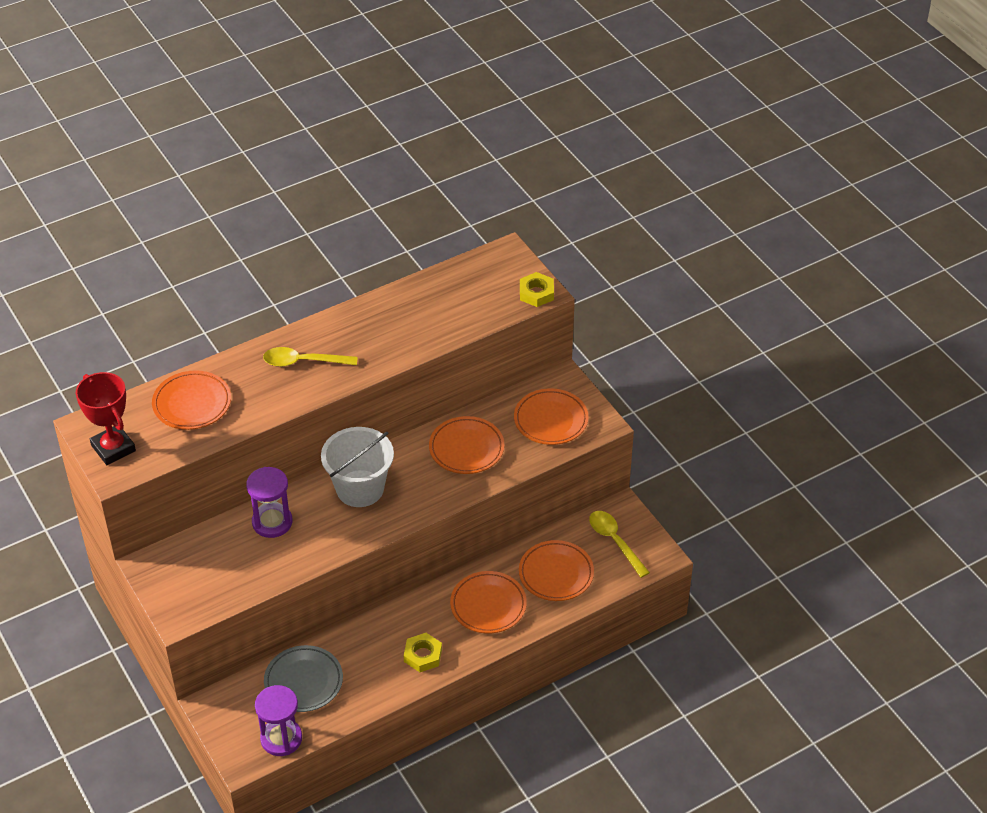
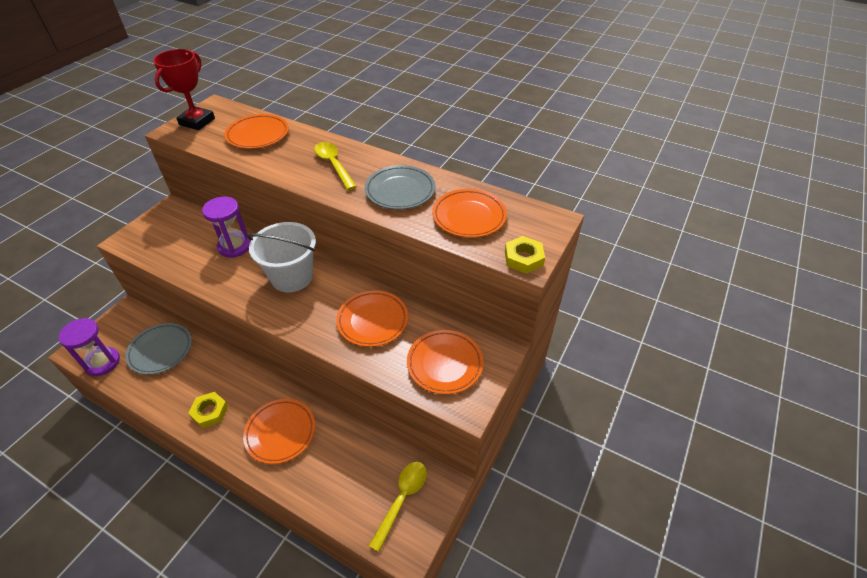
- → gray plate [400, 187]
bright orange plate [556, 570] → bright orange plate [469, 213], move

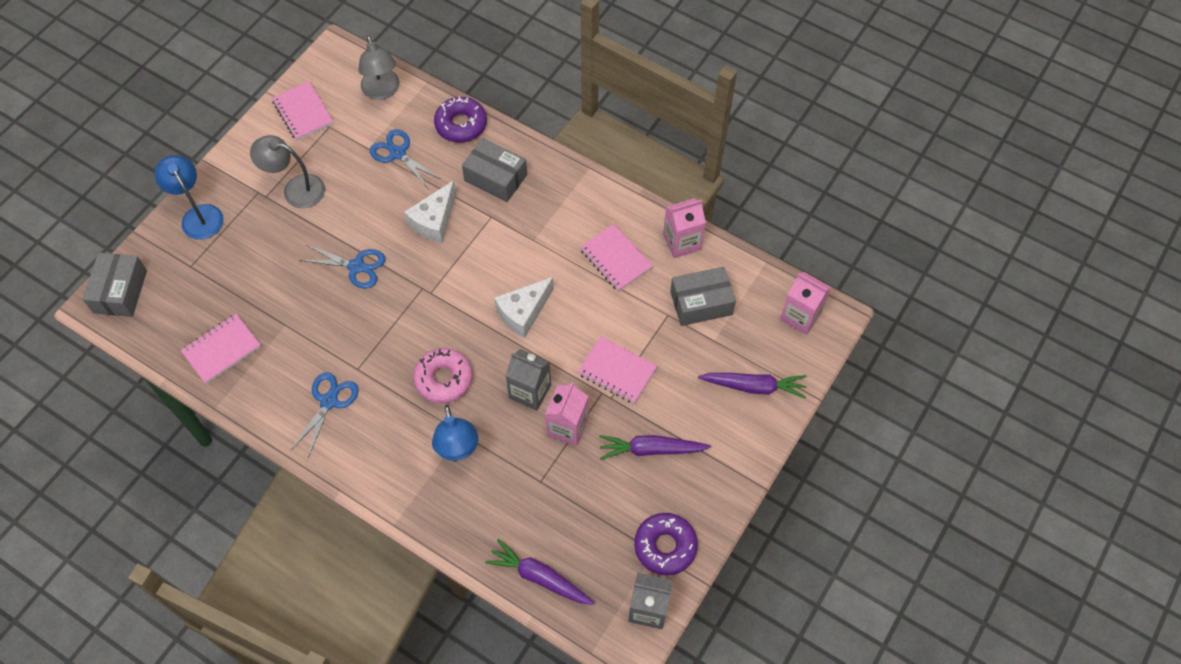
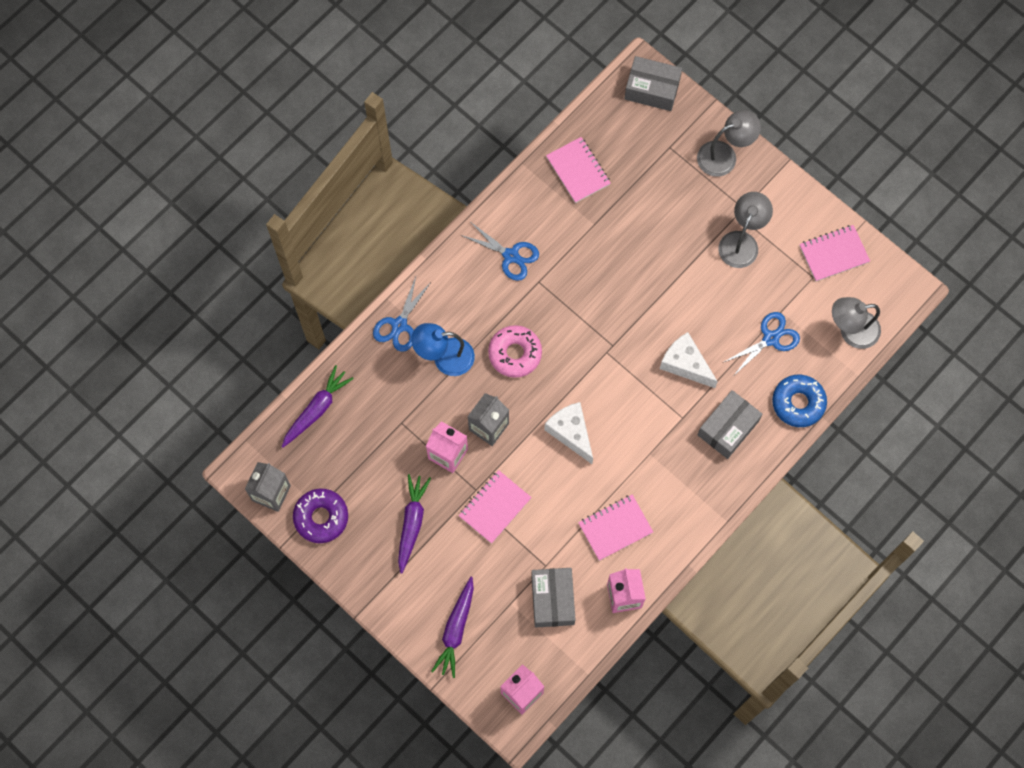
royal blue pair of scissors [343, 266] → royal blue pair of scissors [402, 314], move
royal blue desk lamp [189, 197] → gray desk lamp [729, 143]
purple glazed donut [460, 119] → royal blue glazed donut [799, 401]

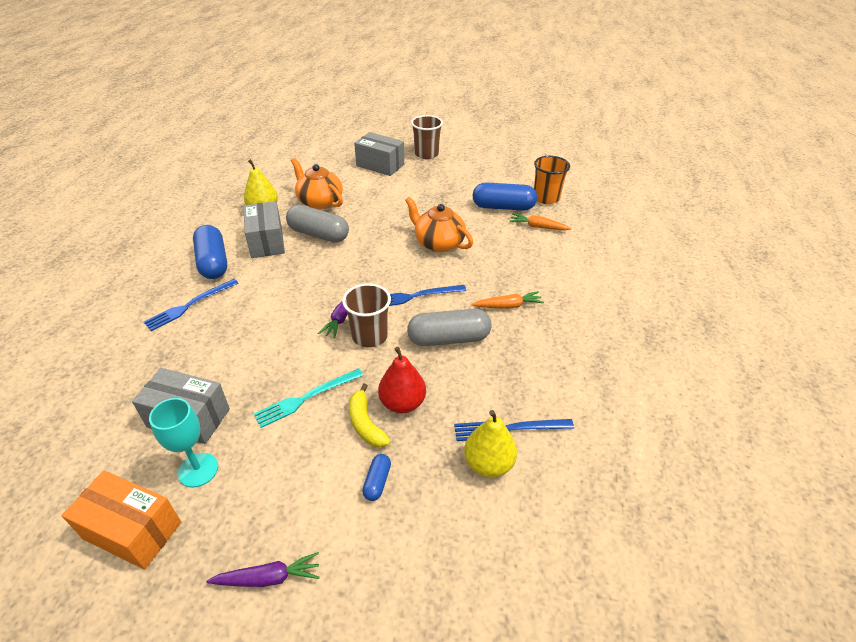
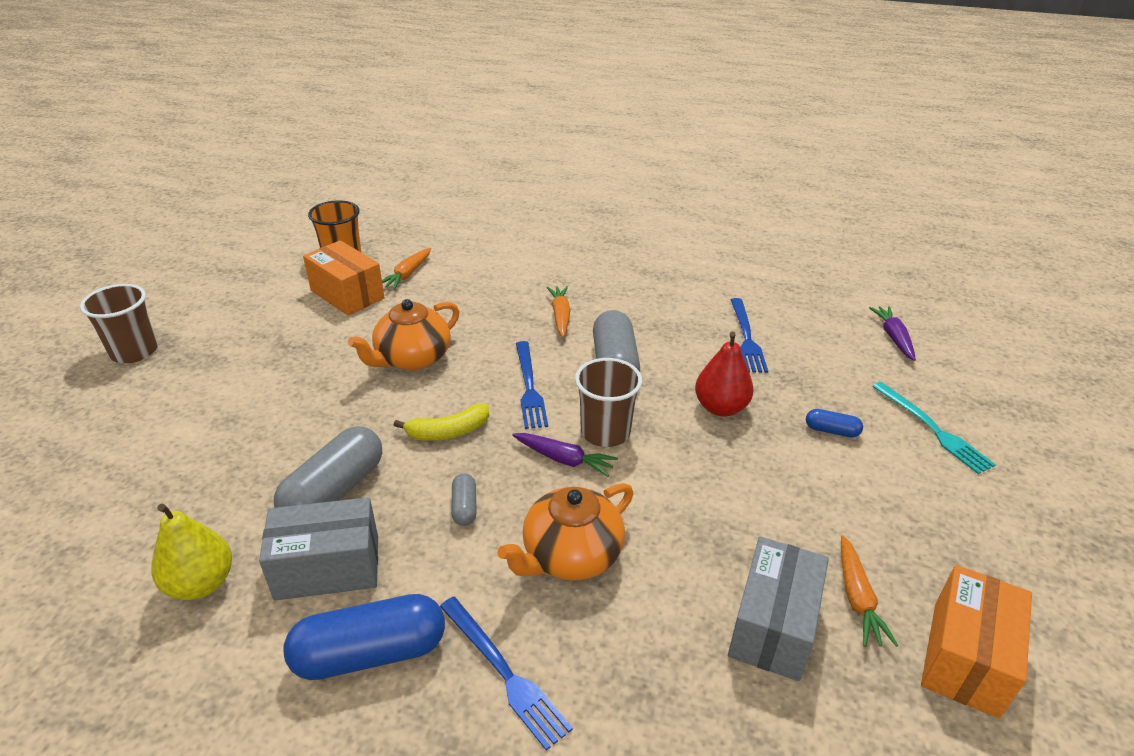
royal blue capsule [504, 196] → bright orange package [344, 278]
bright yellow banana [370, 415] → bright yellow banana [441, 422], move
- → gray capsule [464, 499]
bright orange china teapot [317, 183] → bright orange china teapot [565, 531], move
aqua wine glass [183, 443] → bright orange carrot [869, 591]
purple carrot [262, 569] → purple carrot [892, 333], move
aqua dinner fork [309, 398] → aqua dinner fork [934, 428], move
gray package [379, 154] → -
bright yellow pear [490, 443] → -

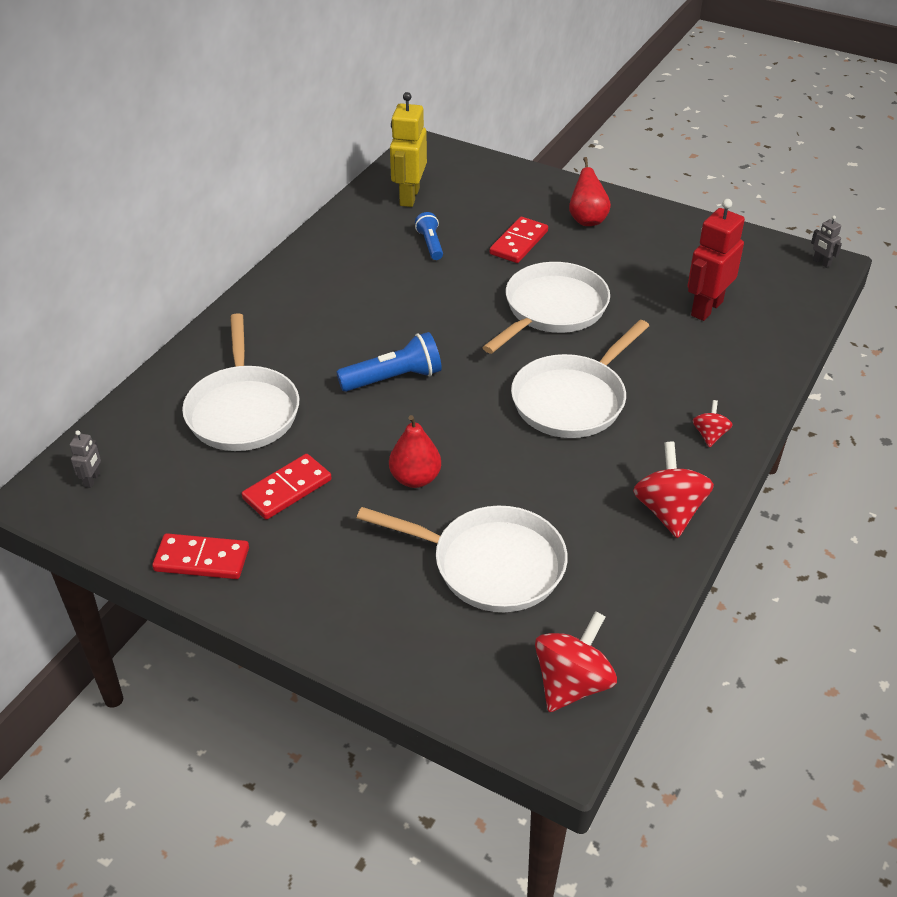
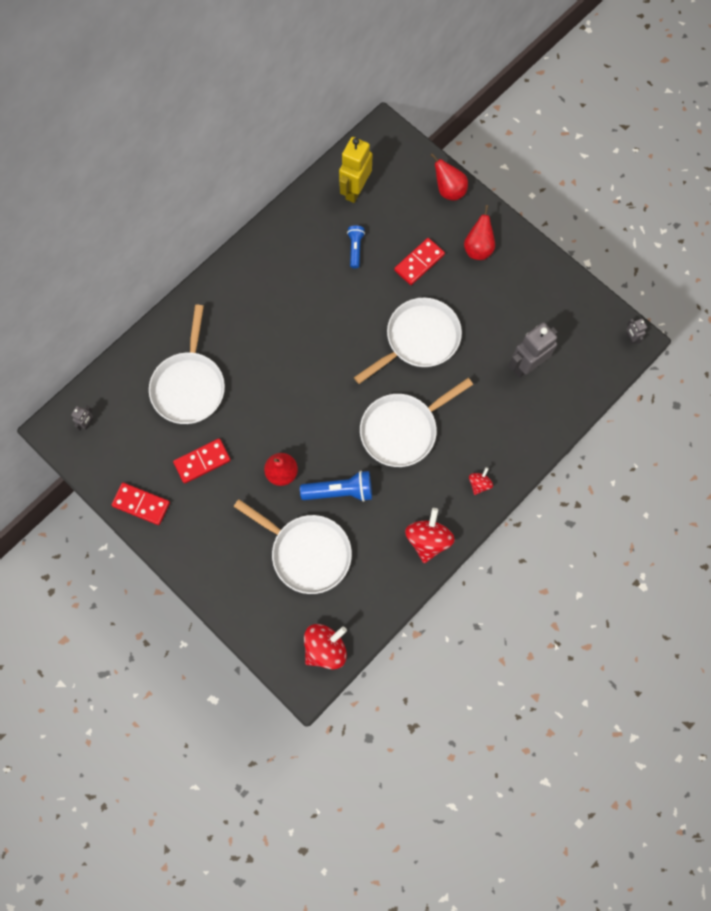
royal blue flashlight [389, 362] → royal blue flashlight [336, 486], move
- → scarlet pear [449, 177]
scarlet robot [716, 260] → gray robot [533, 349]

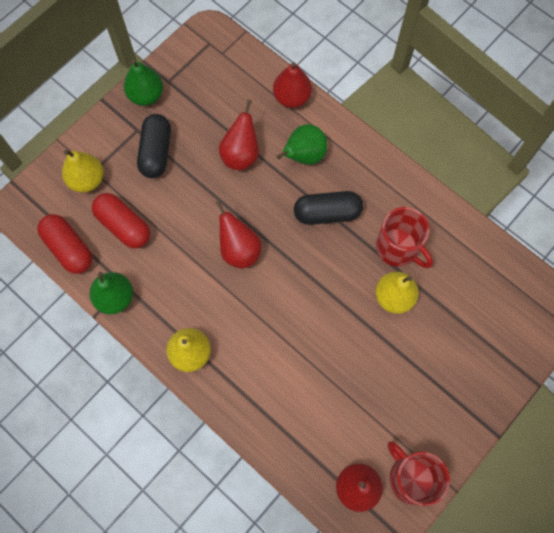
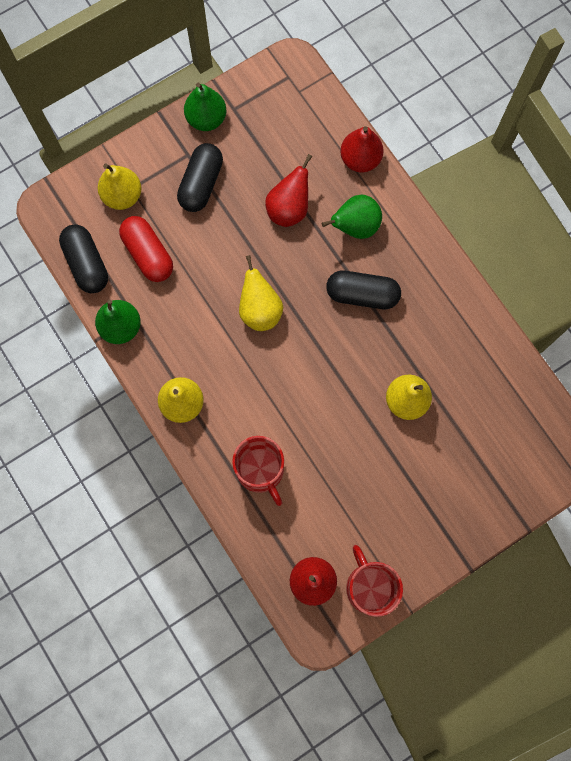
scarlet capsule [64, 244] → jet-black capsule [83, 258]
scarlet coffee mug [404, 237] → scarlet coffee mug [258, 471], move
scarlet pear [238, 234] → bright yellow pear [261, 293]

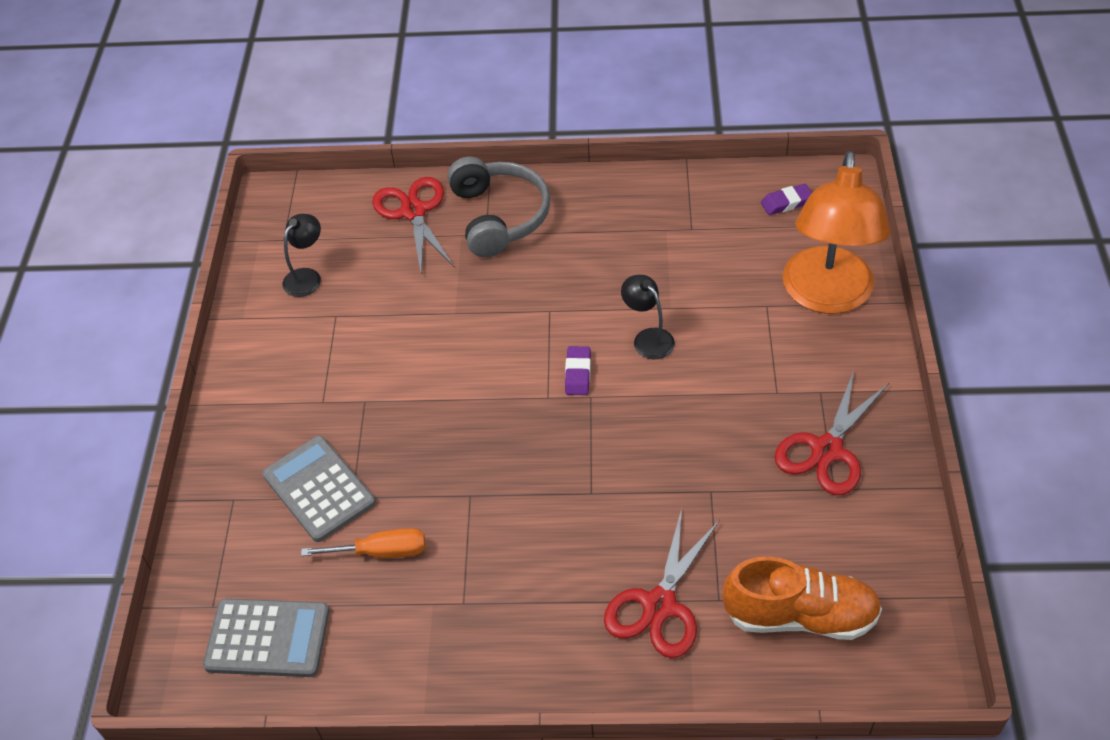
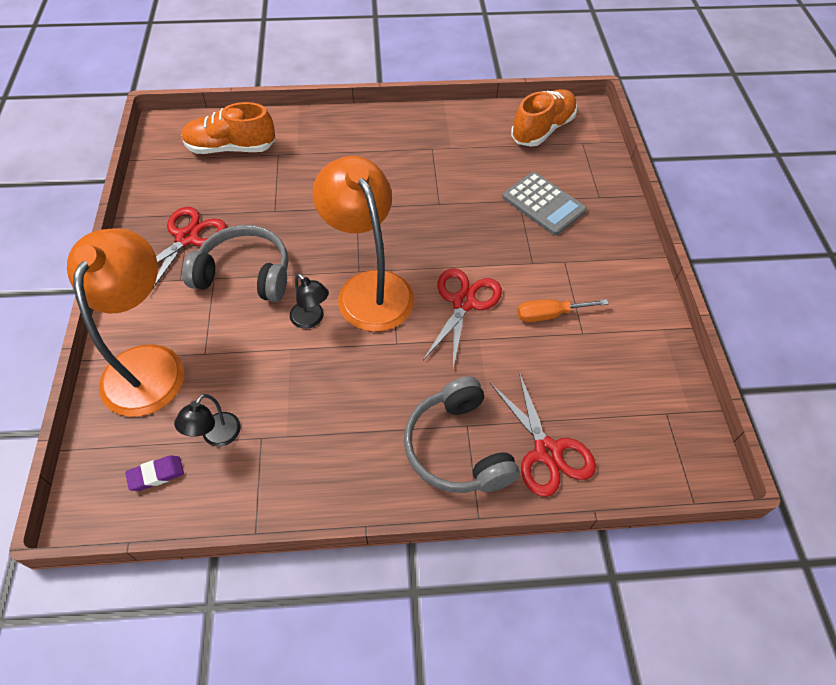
jet-black desk lamp [302, 255] → jet-black desk lamp [207, 420], move
- → gray headset [235, 263]
purple pencil eraser [578, 370] → bright orange desk lamp [363, 244]
scarlet pair of scissors [662, 583] → scarlet pair of scissors [462, 318], move
gray calculator [266, 637] → bright orange shoe [544, 118]
bright orange screwdriver [363, 543] → bright orange screwdriver [563, 310], move

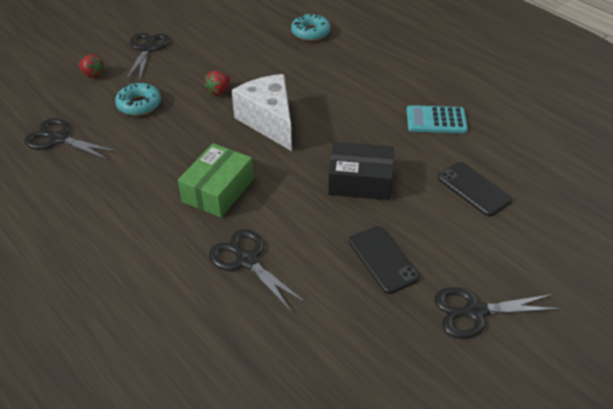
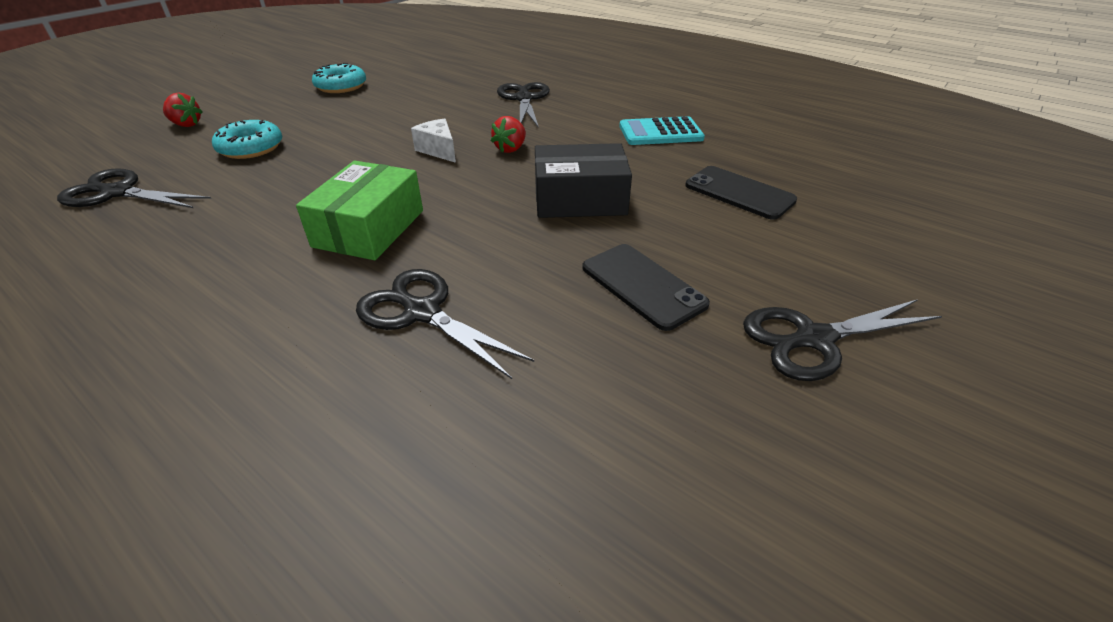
aqua glazed donut [311, 27] → aqua glazed donut [339, 78], move
snow-white cheese wedge [262, 112] → snow-white cheese wedge [433, 140], x0.49
scarlet toy strawberry [218, 83] → scarlet toy strawberry [508, 134], move
jet-black pair of scissors [148, 57] → jet-black pair of scissors [523, 105], move

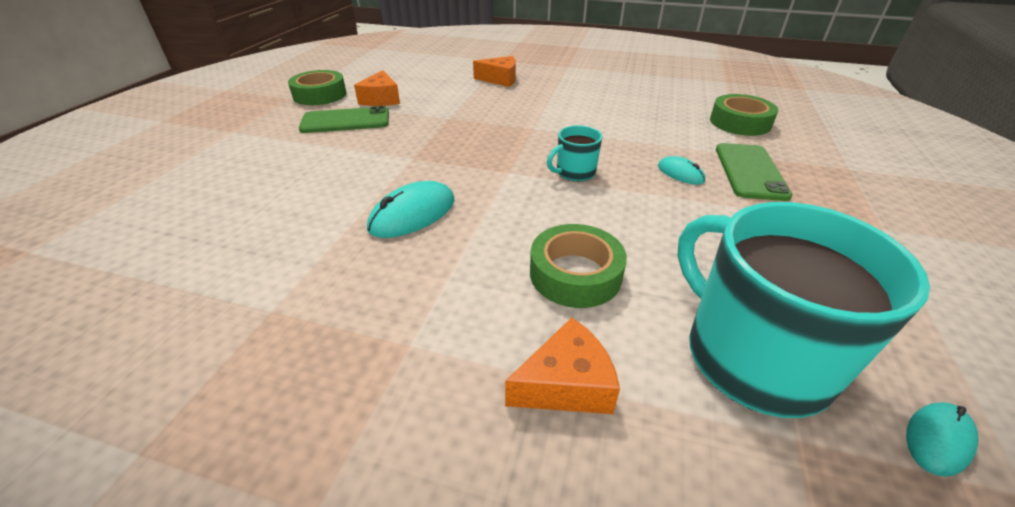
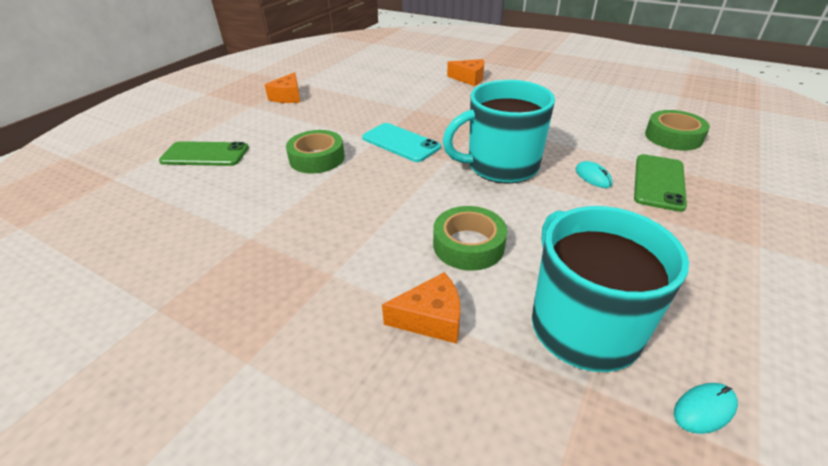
leaf-green mobile phone [344, 119] → leaf-green mobile phone [204, 153], move
bright orange cheese wedge [377, 88] → bright orange cheese wedge [282, 87], move
leaf-green roll of tape [317, 87] → leaf-green roll of tape [315, 152], move
- → aqua mobile phone [401, 142]
aqua coffee mug [574, 153] → aqua coffee mug [499, 132], x2.16
aqua mouse [411, 209] → -

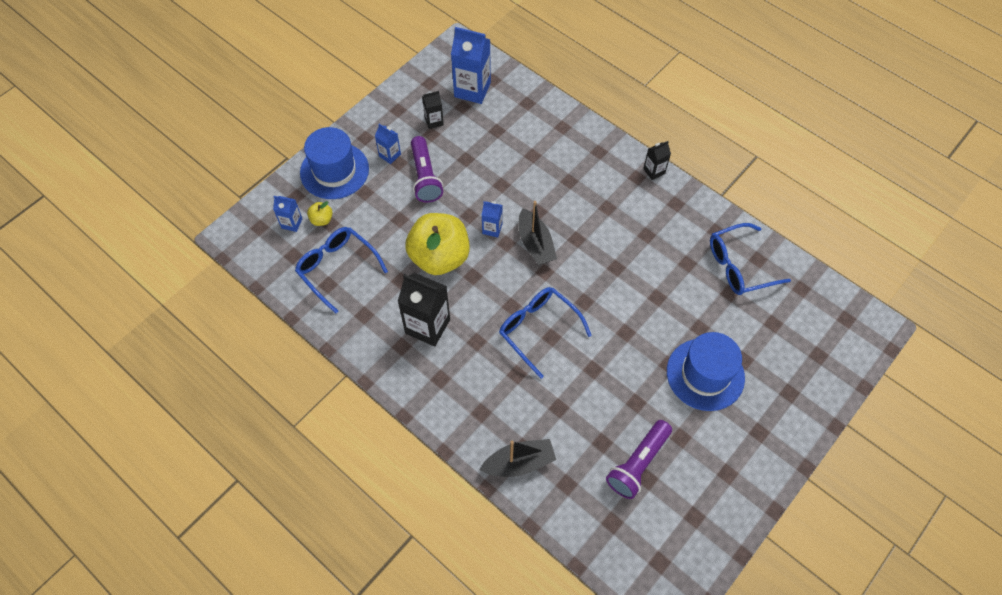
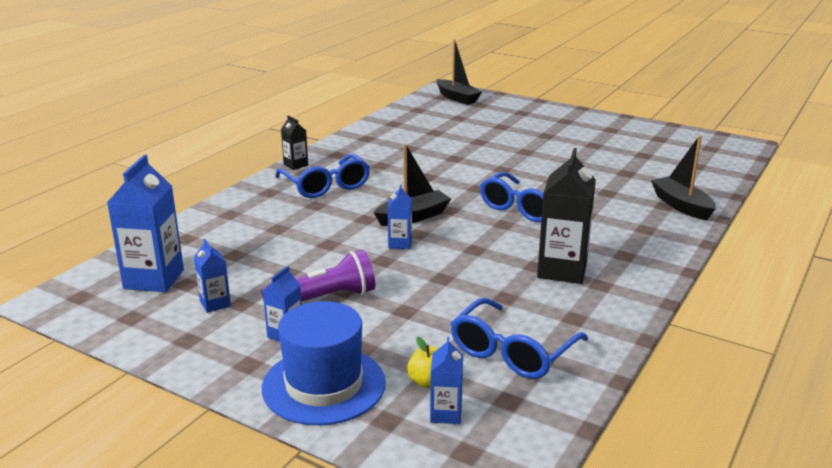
jet-black carton [433, 110] → royal blue carton [212, 276]
royal blue spectacles [750, 259] → royal blue spectacles [322, 176], move
- → jet-black boat [459, 72]
bright yellow toy apple [437, 244] → -
purple flashlight [639, 459] → -
royal blue hat [706, 371] → -

